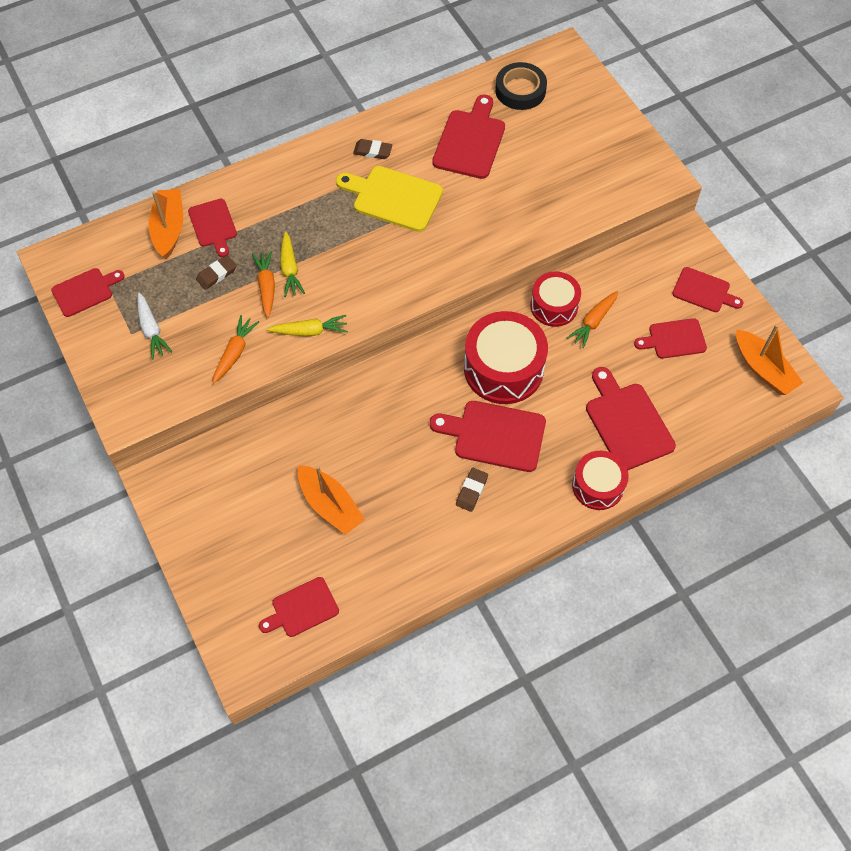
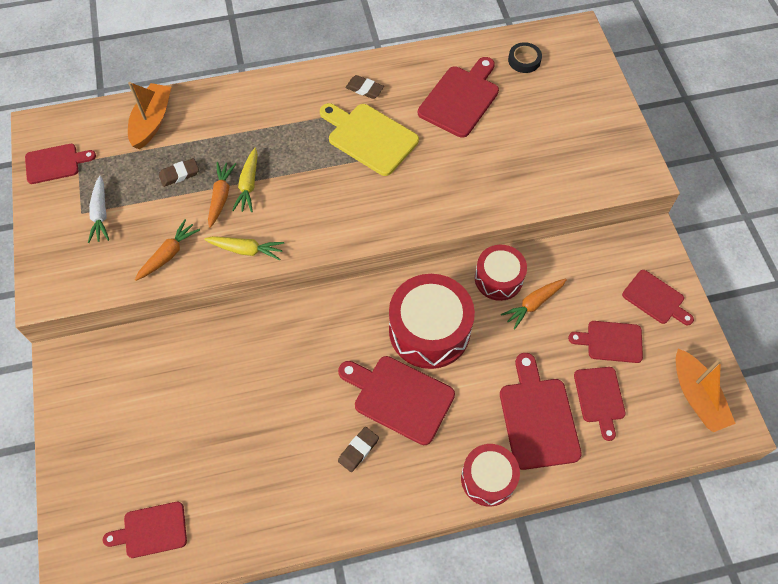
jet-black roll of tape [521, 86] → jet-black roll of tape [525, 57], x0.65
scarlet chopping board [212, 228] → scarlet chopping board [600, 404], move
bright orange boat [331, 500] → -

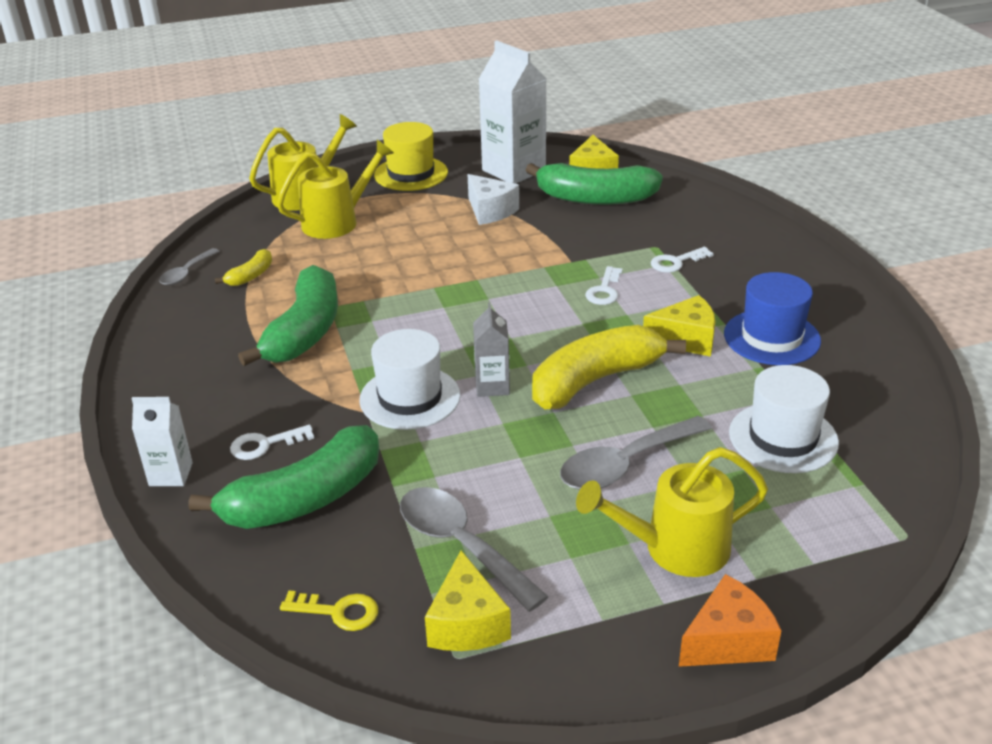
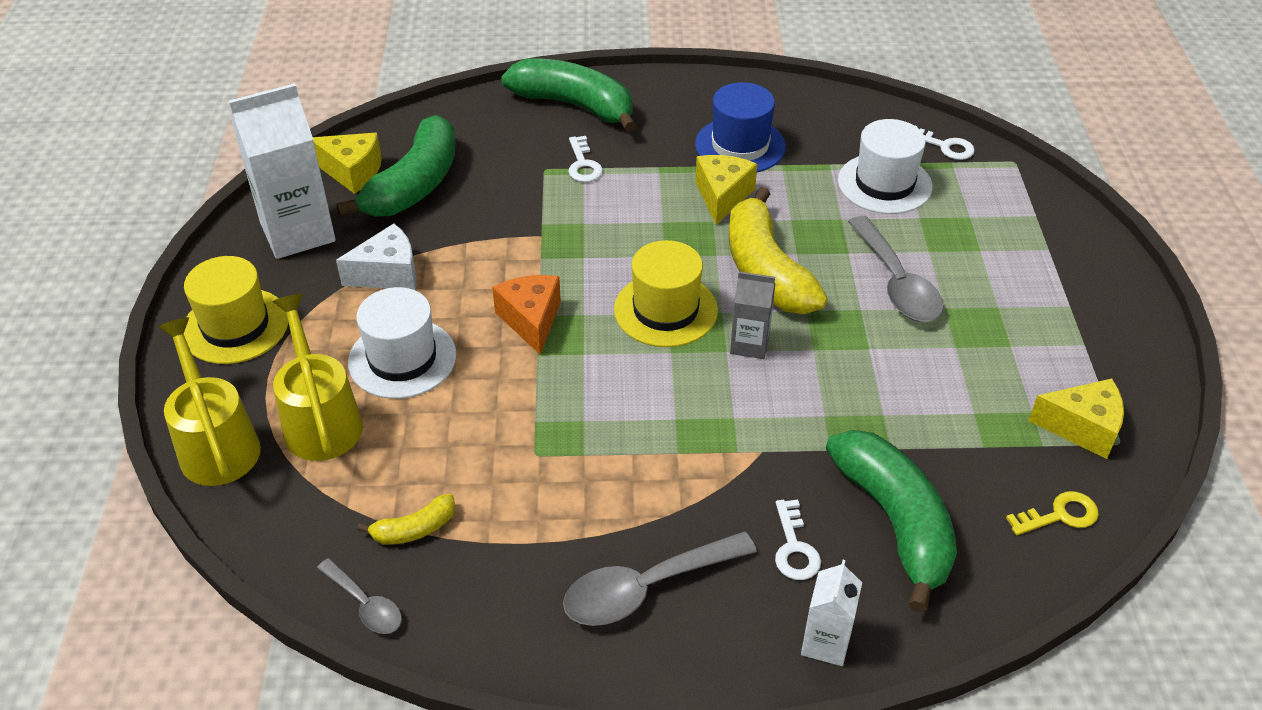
snow-white hat [409, 379] → snow-white hat [402, 343], move
bright yellow banana [243, 267] → bright yellow banana [406, 519], 105 degrees clockwise
bright orange cheese wedge [730, 620] → bright orange cheese wedge [526, 315], move
leaf-green banana [288, 315] → leaf-green banana [569, 95], move
gray spoon [474, 549] → gray spoon [660, 578], move
- → bright yellow hat [666, 293]
snow-white door key [604, 285] → snow-white door key [944, 142], move
bright yellow door key [329, 611] → bright yellow door key [1052, 513], 45 degrees clockwise
bright yellow watering can [672, 512] → -

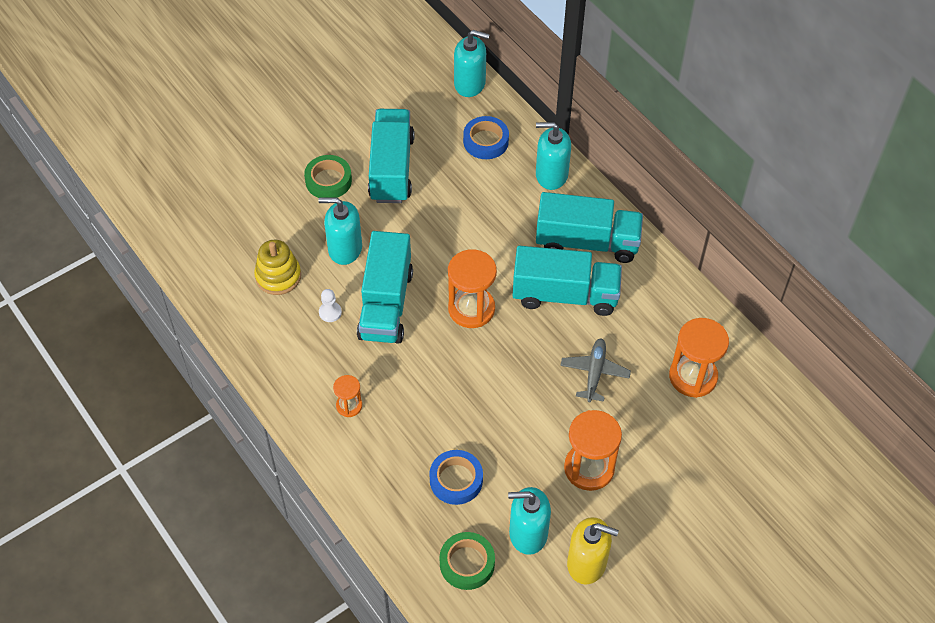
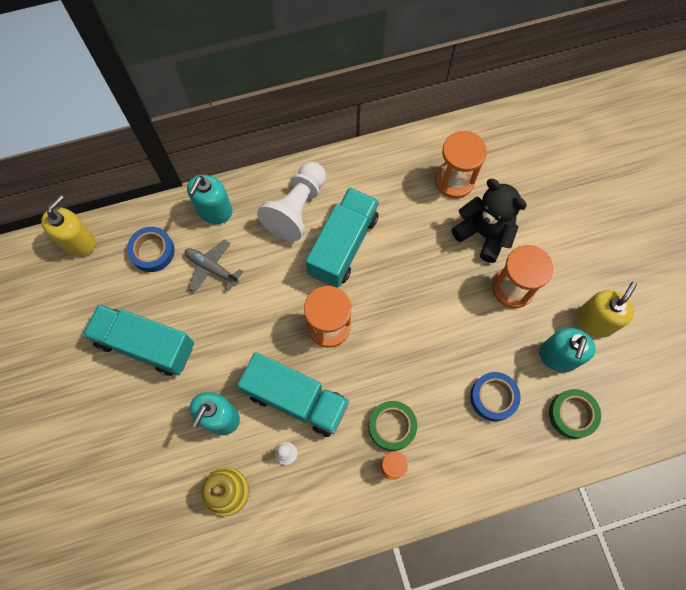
aqua pump bottle [472, 63] → bright yellow pump bottle [68, 225]
gray plane [595, 370] → gray plane [214, 265], move
aqua lorry [589, 227] → snow-white game pawn [291, 202]
leaf-green roll of tape [328, 176] → leaf-green roll of tape [392, 426], move
- → jet-black teddy bear [489, 221]

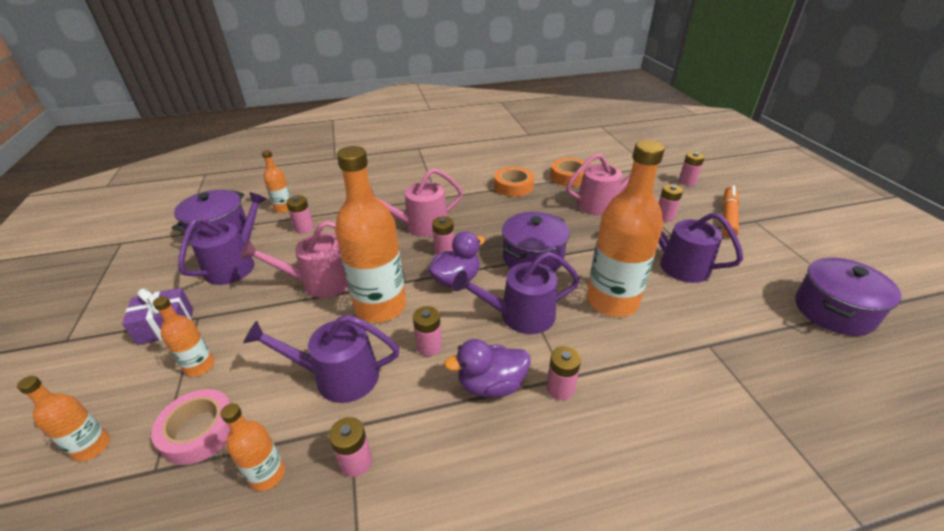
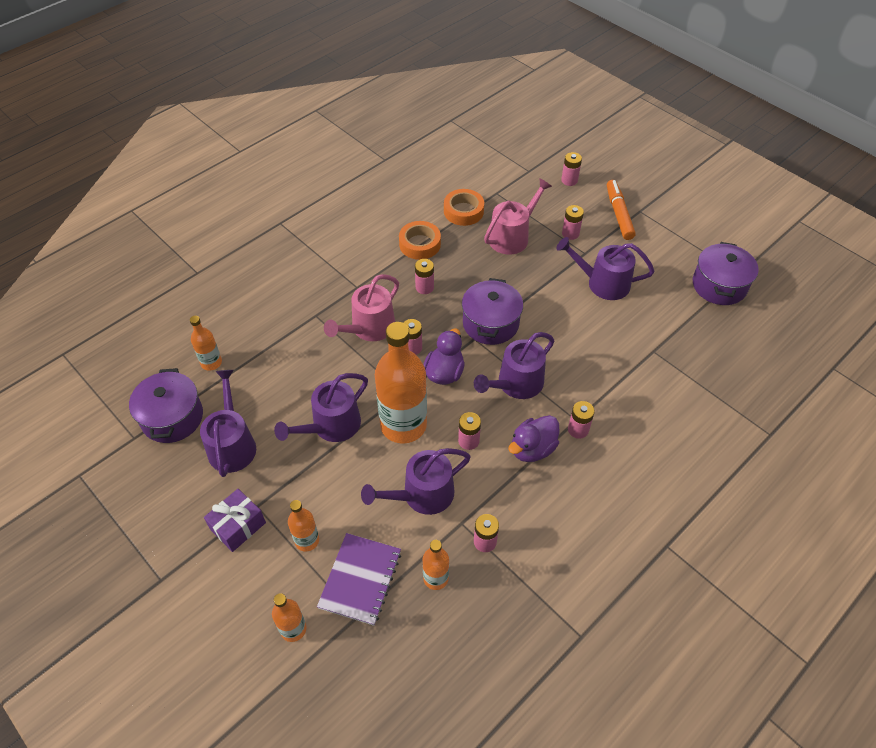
rosy watering can [294, 259] → purple watering can [321, 407]
rosy roll of tape [191, 427] → purple exercise book [359, 579]
rosy AA battery [300, 214] → rosy AA battery [424, 276], move
bright orange drink bottle [626, 228] → -

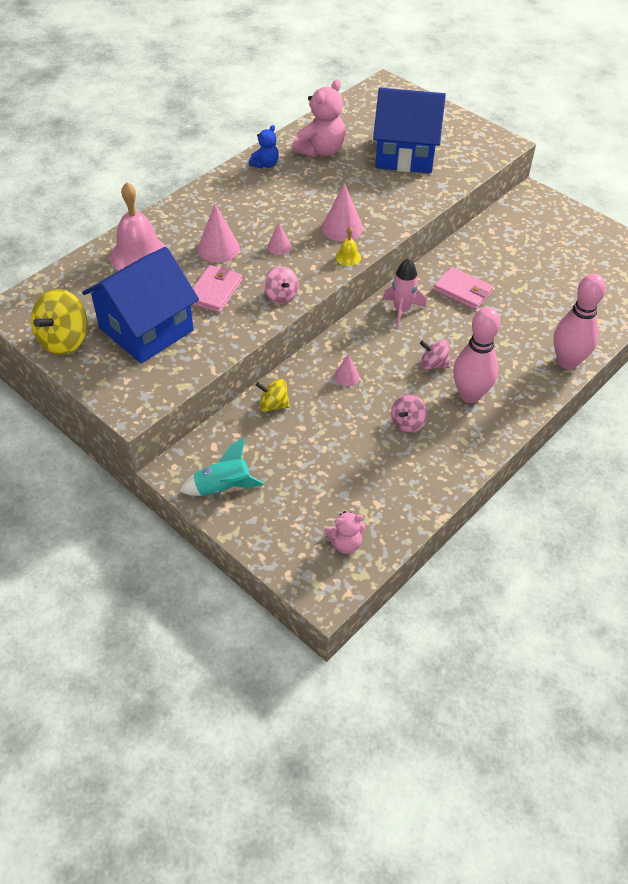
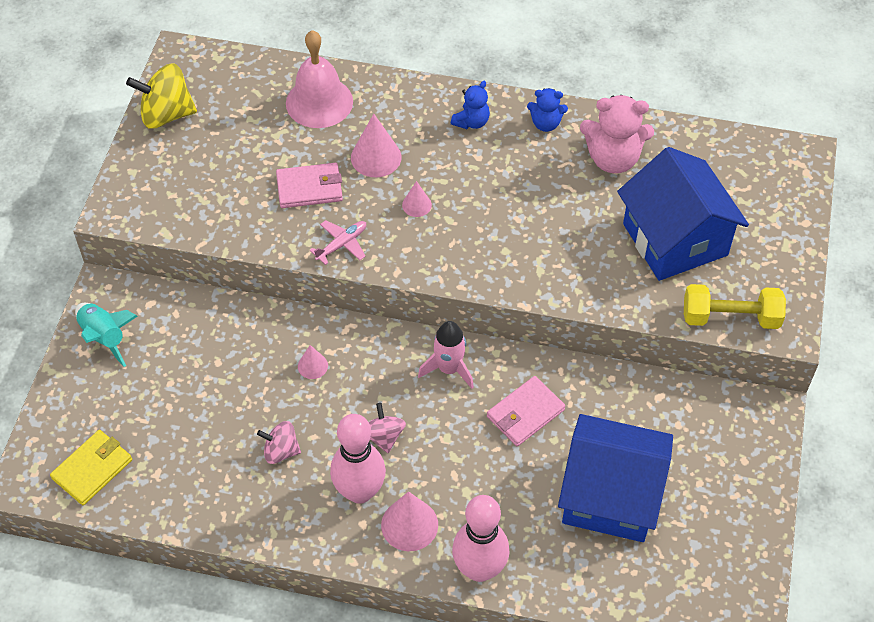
rosy teddy bear [345, 532] → bright yellow card wallet [91, 467]
rosy whirligig [281, 285] → rosy plane [338, 242]
rosy cone [342, 212] → rosy cone [409, 521], move
- → royal blue teddy bear [470, 105]
rosy card wallet [463, 288] → rosy card wallet [526, 411], 45 degrees clockwise
royal blue house [140, 305] → royal blue house [615, 478], move
- → bright yellow hand weight [735, 306]
bright yellow whirligig [273, 395] → -
bright yellow hand bell [348, 246] → -

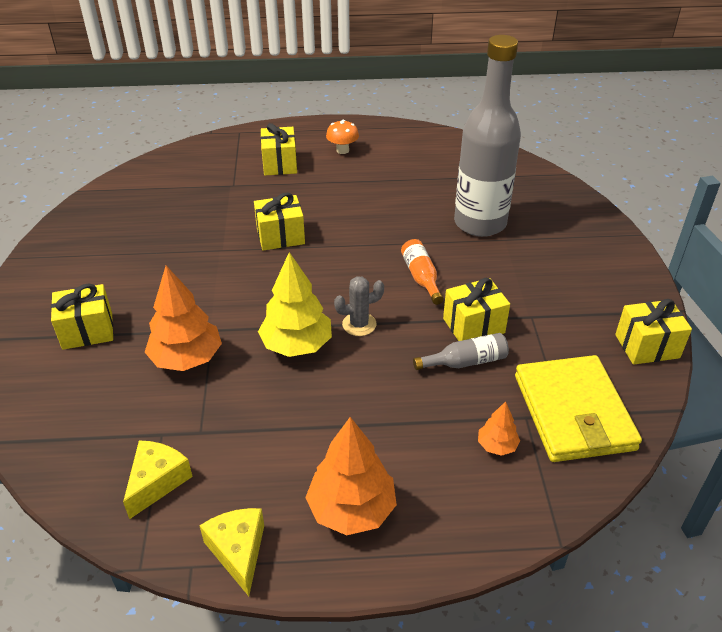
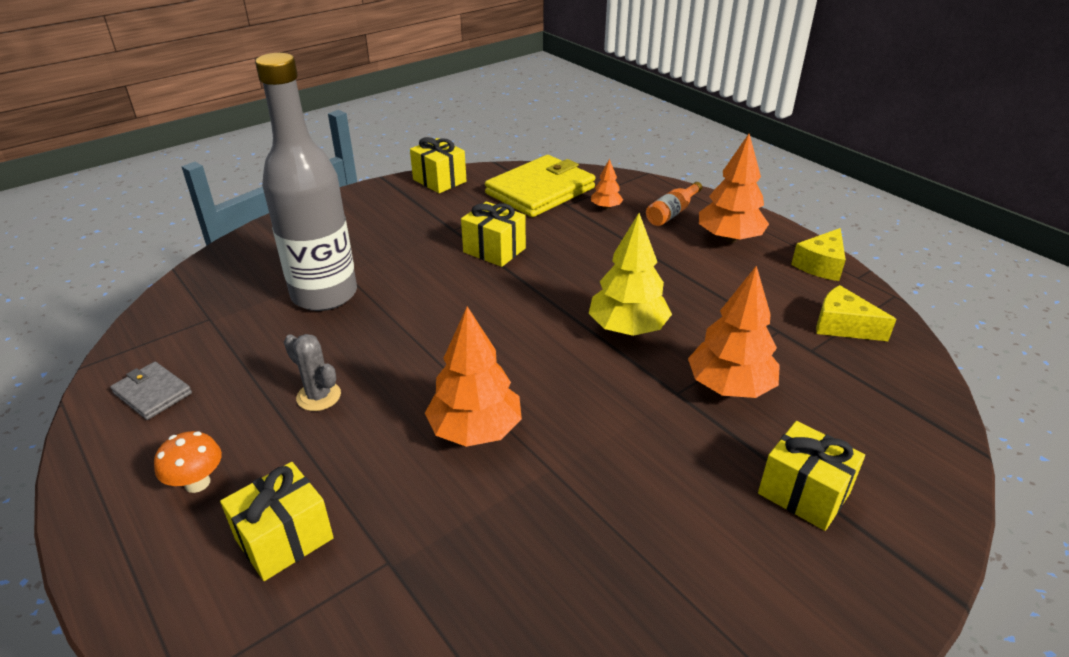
- → gray card wallet [151, 391]
gray prickly plant [359, 306] → gray prickly plant [312, 372], move
bright yellow present [279, 221] → bright orange tree [473, 376]
bright orange drink bottle [422, 272] → bright orange drink bottle [674, 204], move
bright yellow cheese wedge [158, 479] → bright yellow cheese wedge [856, 313], 45 degrees clockwise
gray drink bottle [461, 351] → -

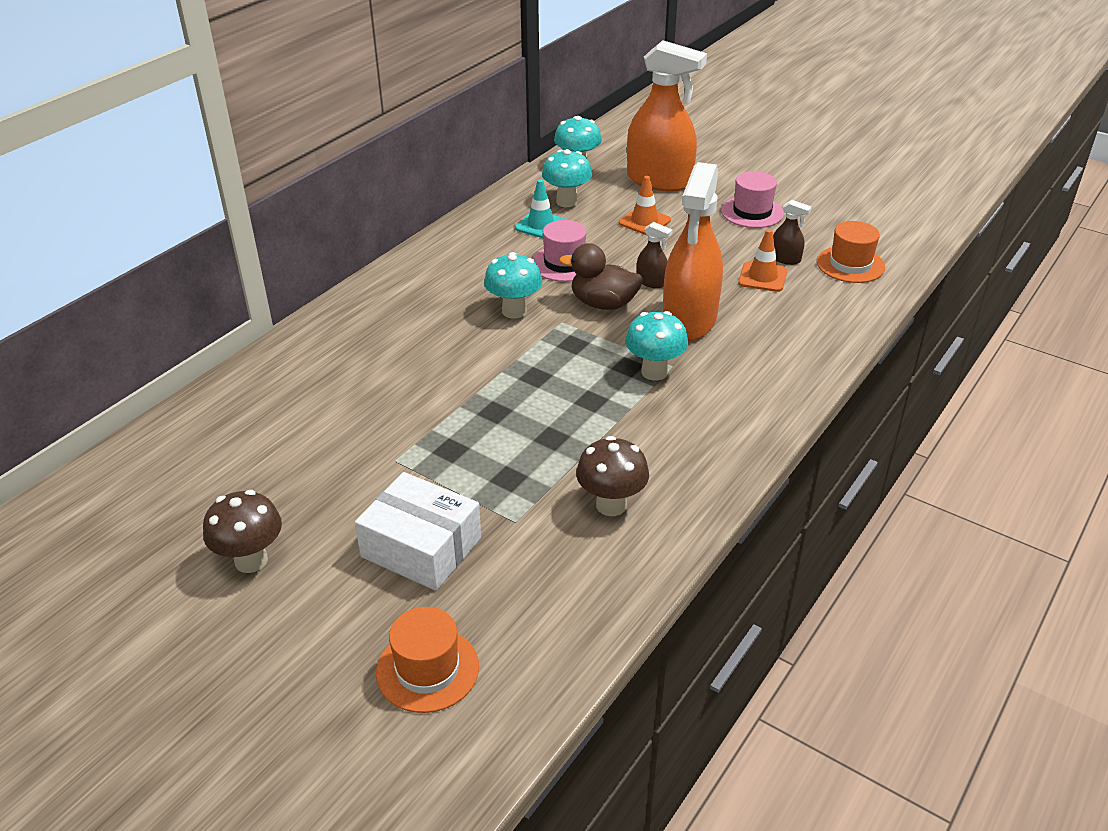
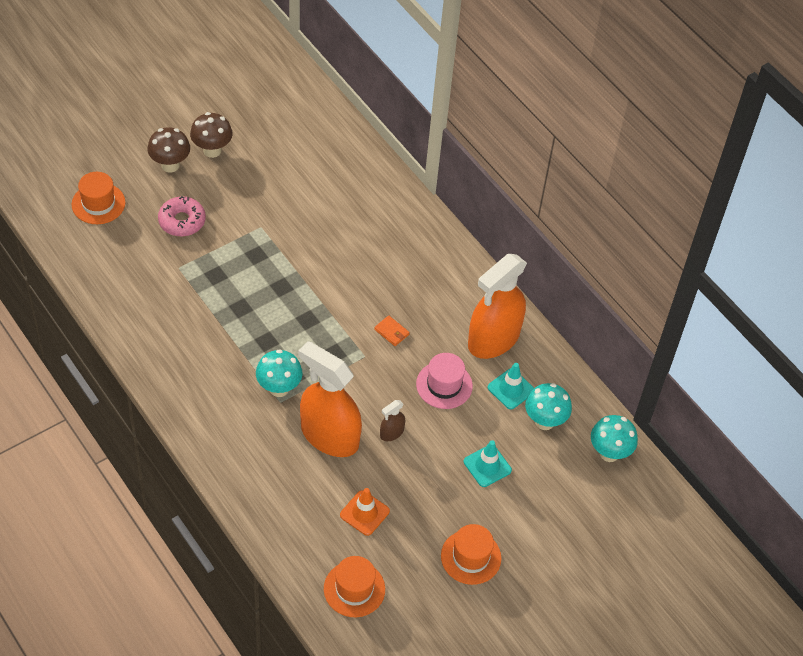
brown fungus [612, 476] → brown fungus [169, 150], move
snow-white package [418, 531] → rosy glazed donut [182, 216]
aqua fungus [513, 285] → bright orange card wallet [392, 330]
rosy hat [752, 199] → bright orange hat [471, 554]
bright orange safety cone [645, 205] → aqua safety cone [488, 463]
bright orange sprayer [667, 115] → bright orange sprayer [497, 306], move
brown rubber duck [601, 276] → -
brown sprayer [792, 232] → -

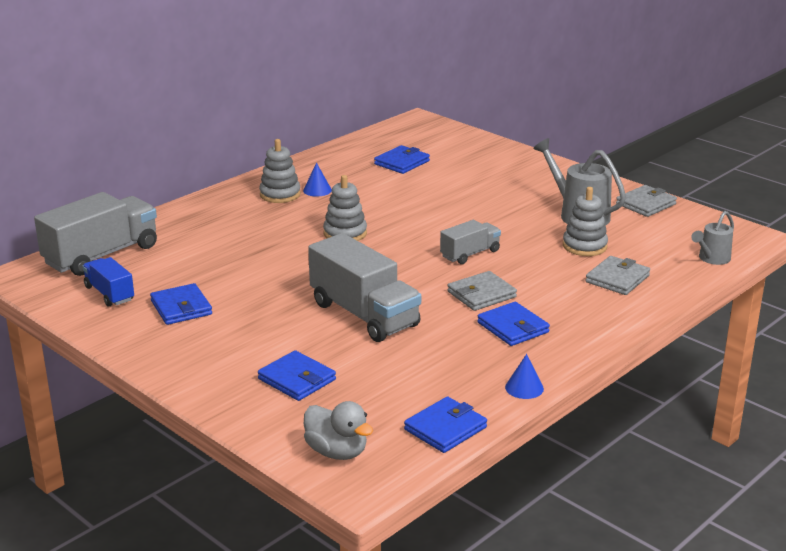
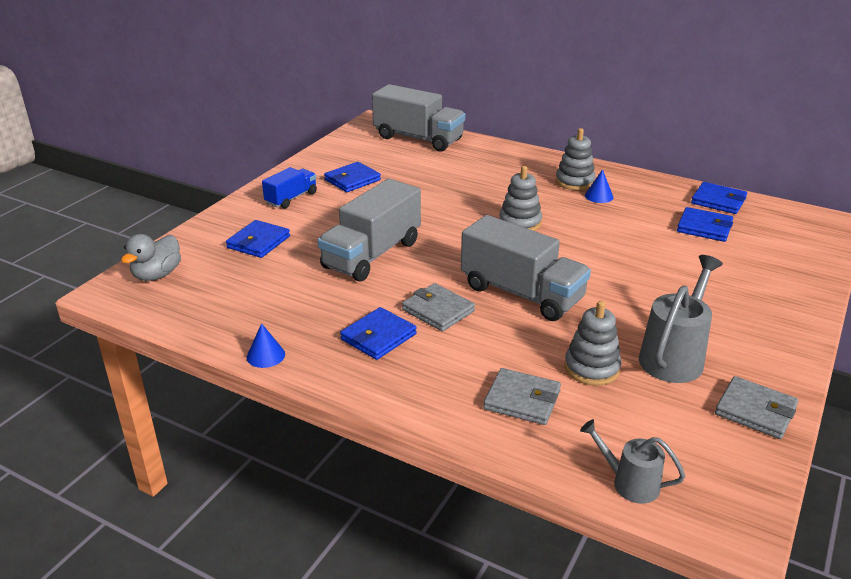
royal blue lorry [108, 282] → royal blue lorry [289, 188], move
gray lorry [470, 242] → gray lorry [526, 268], x1.83
royal blue card wallet [445, 424] → royal blue card wallet [719, 198], move

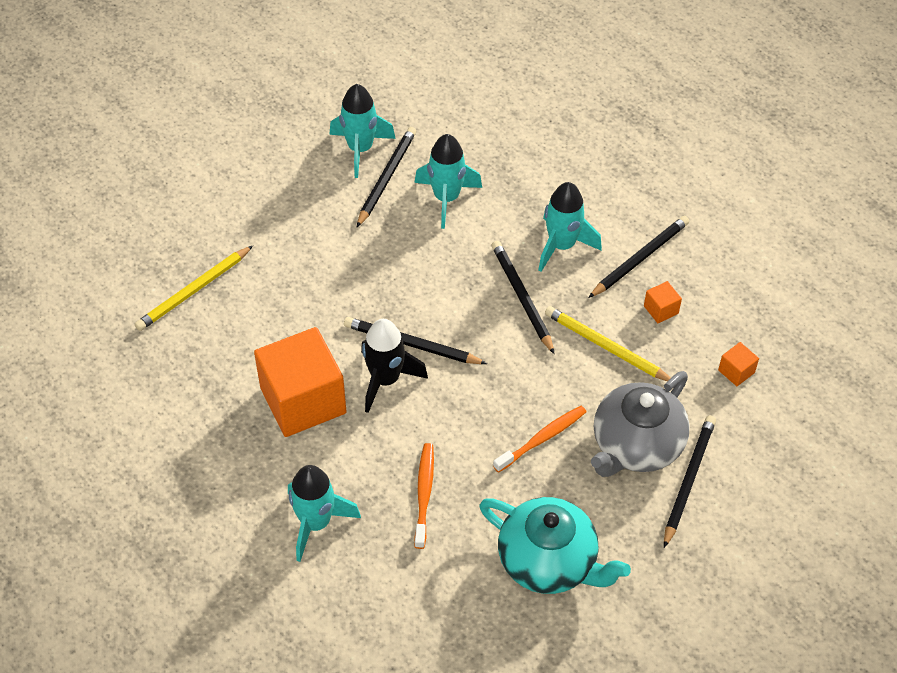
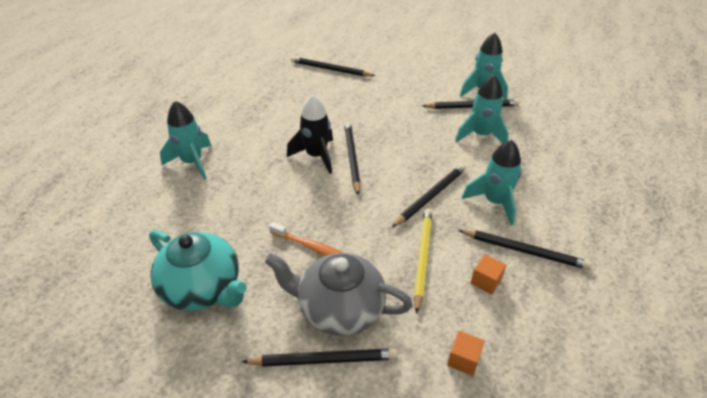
aqua china teapot [555, 545] → aqua china teapot [198, 270], 60 degrees counterclockwise
bright yellow pencil [194, 288] → jet-black pencil [333, 66]
bright orange solid cube [300, 382] → -
bright orange tooth brush [424, 496] → -

